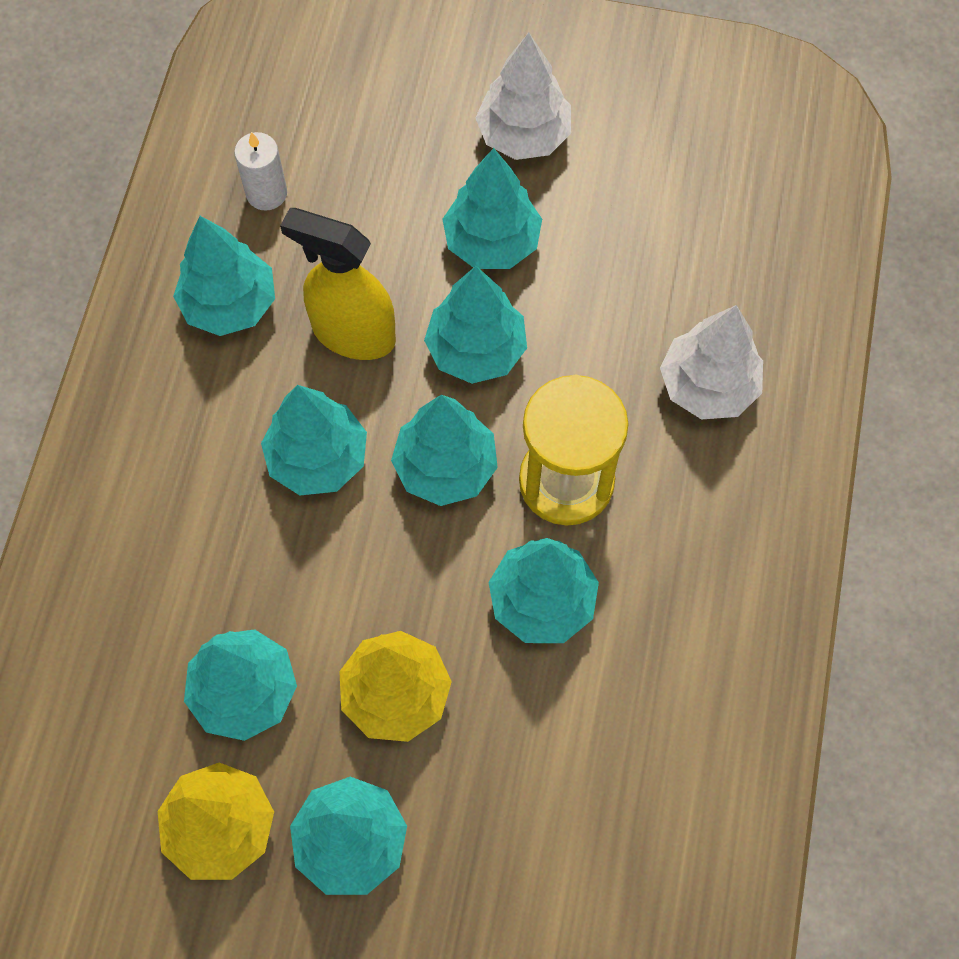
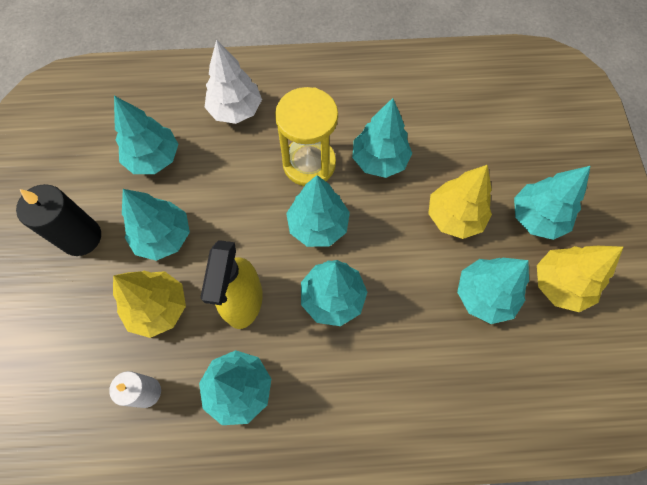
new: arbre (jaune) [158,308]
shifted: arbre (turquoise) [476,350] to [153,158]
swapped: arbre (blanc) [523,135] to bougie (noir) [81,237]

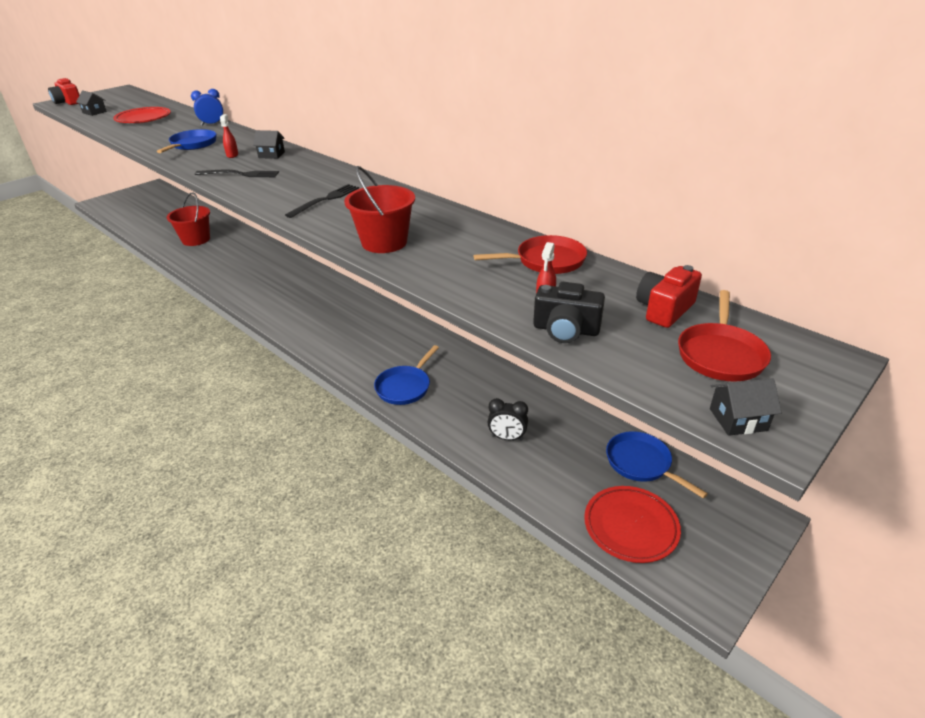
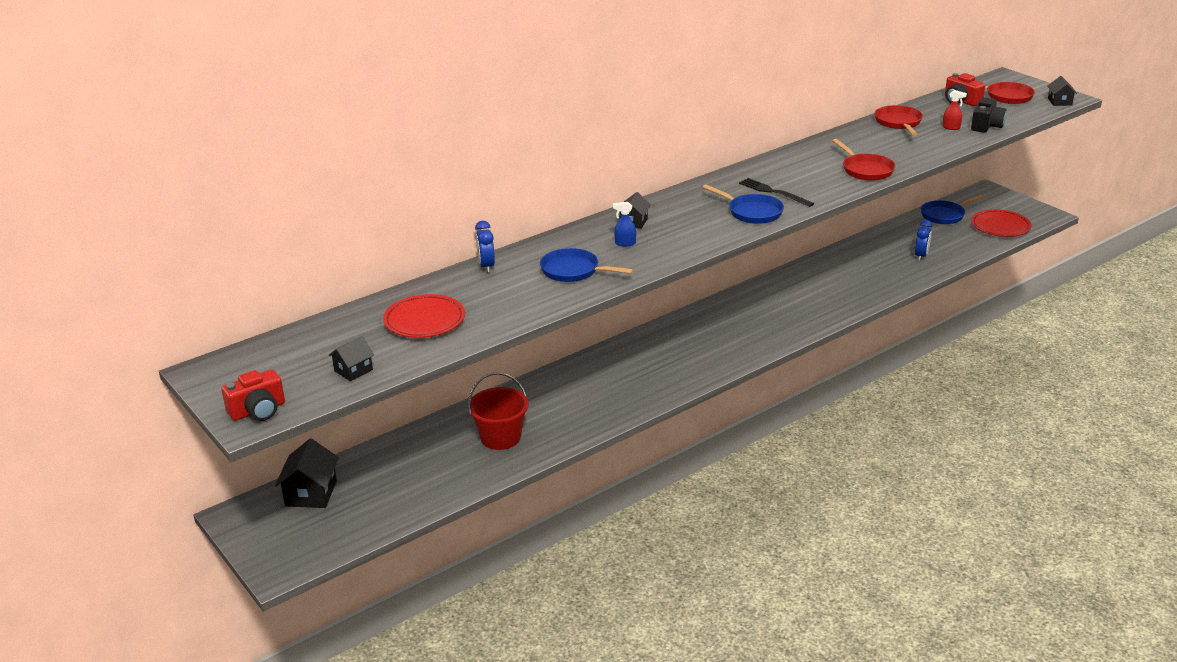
gone: fourchette (noir) [240,174]
new: maison (noir) [311,493]
shifted: poêle (bleu) [405,387] to [752,212]
swapped: seau (rouge) [384,242] to poêle (rouge) [865,170]
repainted: vaporisateur (rouge) [232,155] to vaporisateur (bleu) [625,243]; réveil (noir) [507,438] to réveil (bleu) [921,256]

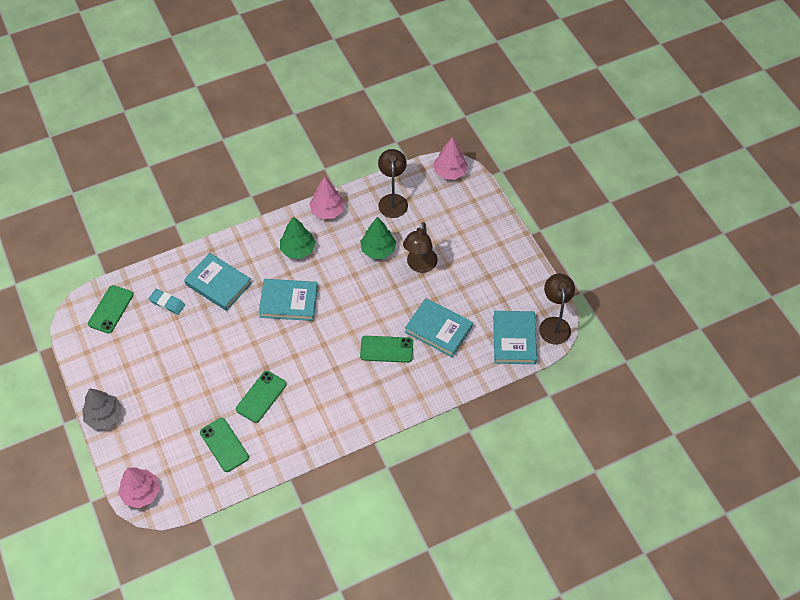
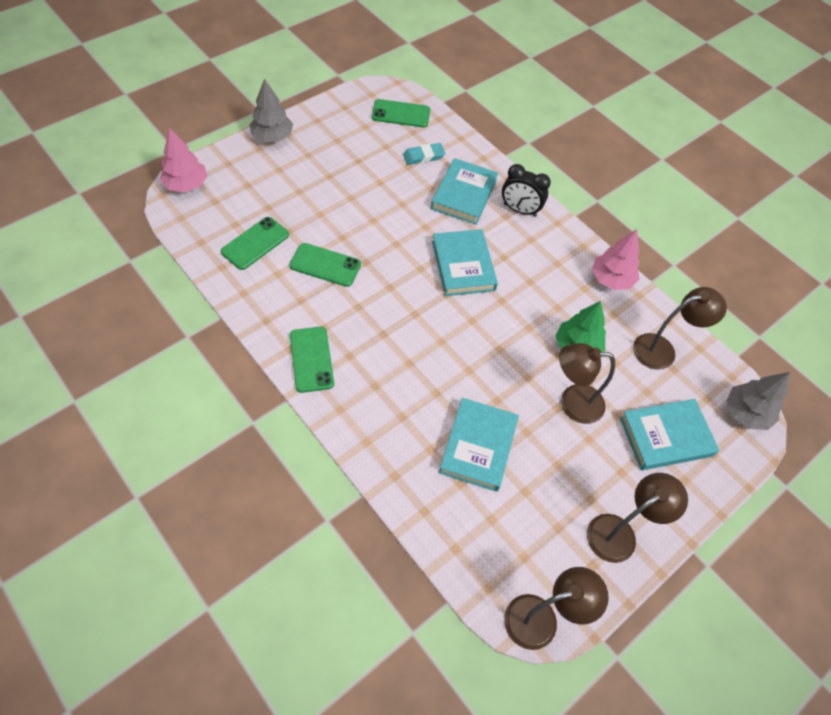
gone: arbre (vert) [298,249]
new: réveil (noir) [519,210]; lampe (marron) [619,532]
shifted: téléphone (vert) [386,349] to [311,359]; livre (turquoise) [514,339] to [666,437]
repainted: arbre (rose) [450,172] to arbre (gris) [746,413]
rotated: gomme (turquoise) [167,303] = [423,156] 60 degrees clockwise

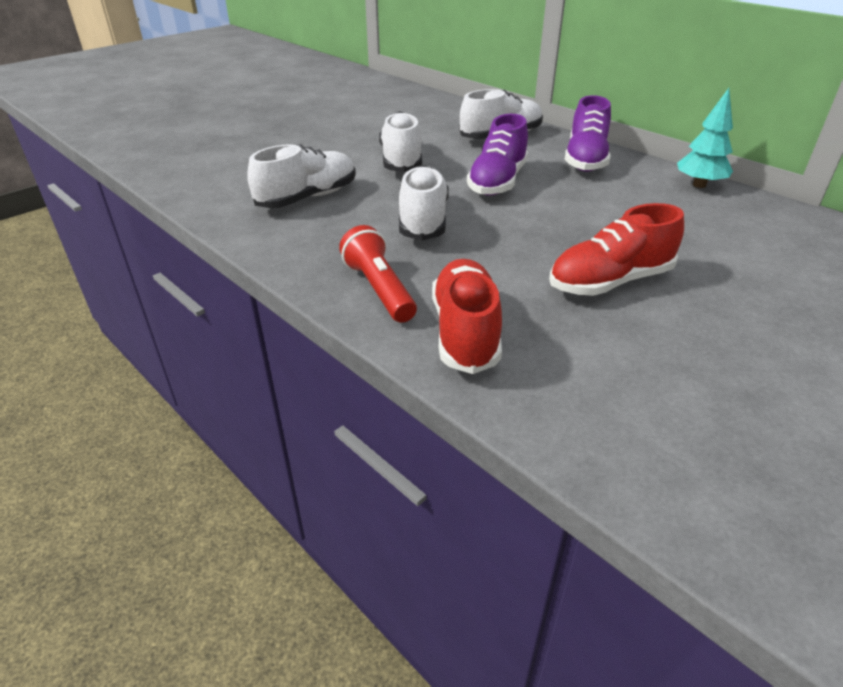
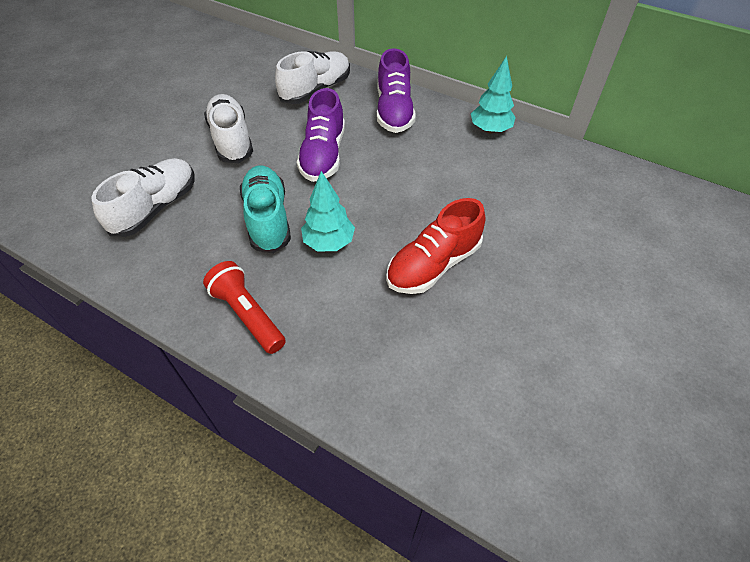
gone: chaussure (rouge) [465,332]
new: arbre (turquoise) [329,242]
repainted: chaussure (blanc) [423,220] to chaussure (turquoise) [268,219]

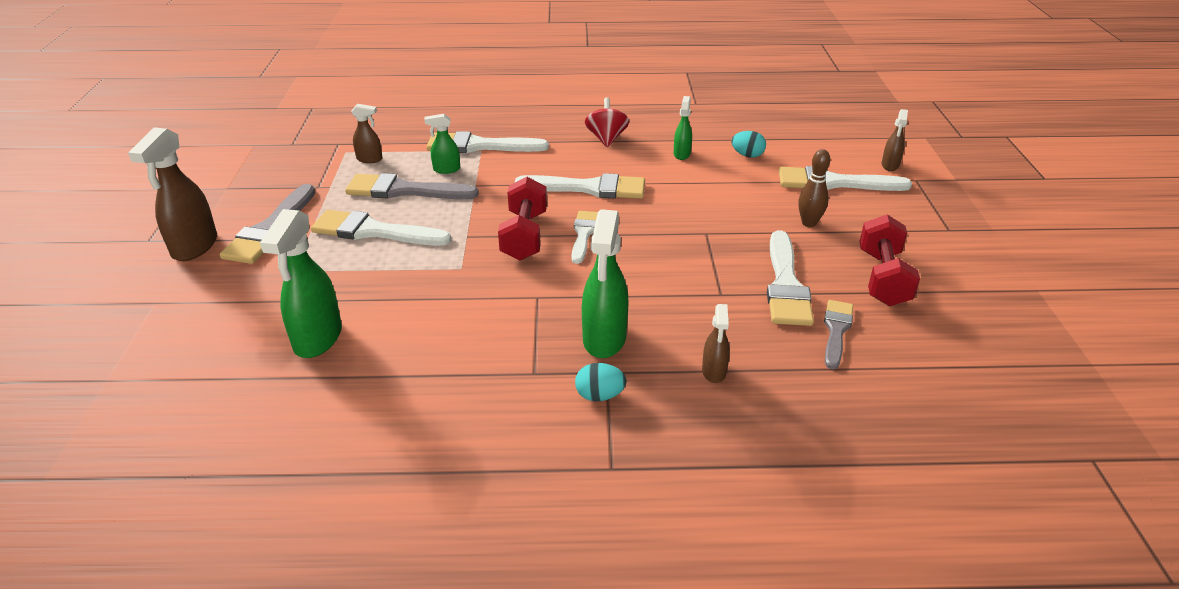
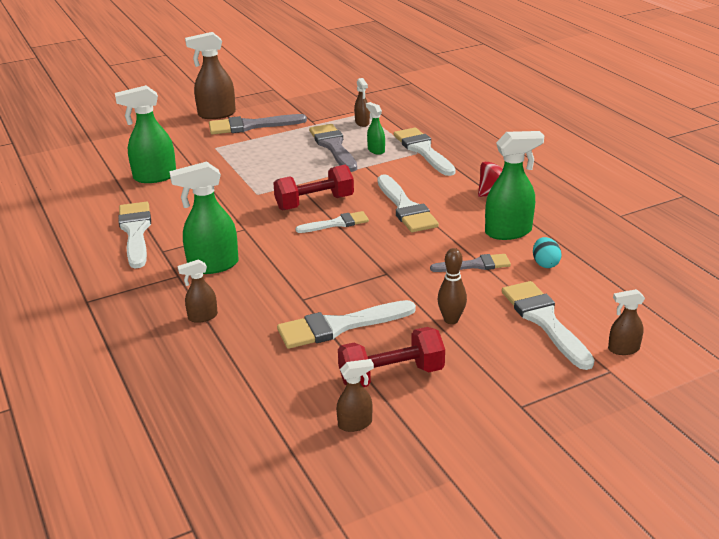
gone: œuf (turquoise) [599,395]
new: vaporisateur (marron) [355,424]
shifted: pinceau (blanc) [373,231] to [135,232]; pinceau (gris) [836,331] to [475,265]
scaled: vaporisateur (vert) [682,154] = [509,232] x1.85

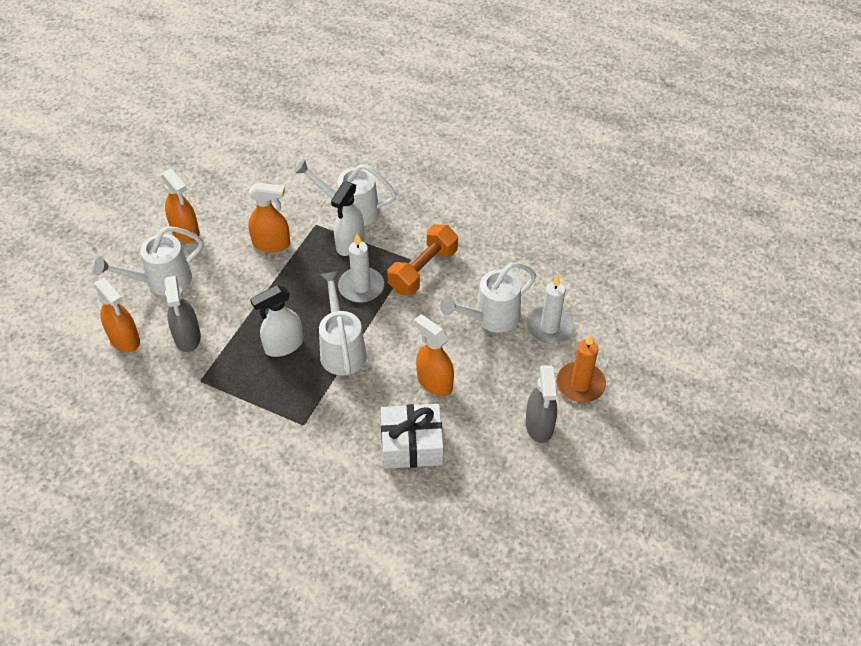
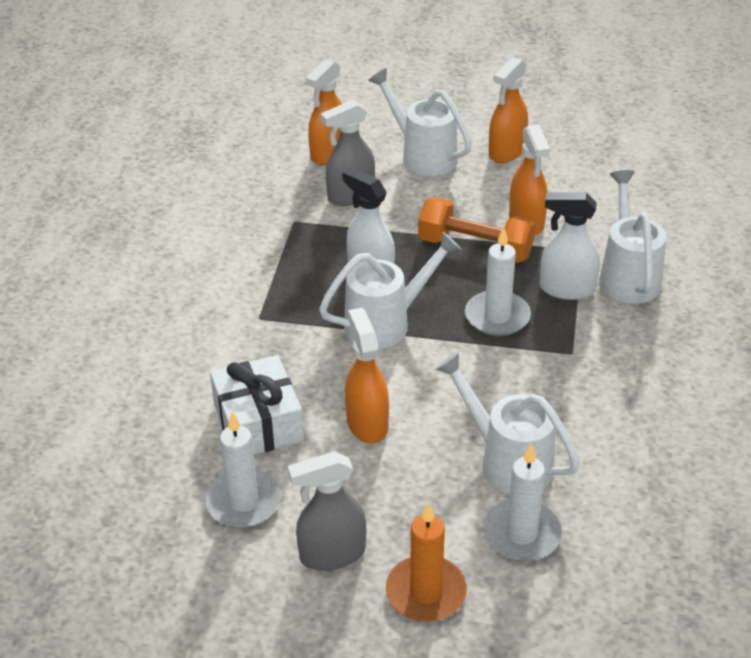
new: bougie (blanc) [243,502]
shifted: haltère (orange) [423,270] to [475,248]
rotated: vaporisateur (orange) [434,382] = [367,423] 45 degrees counterclockwise

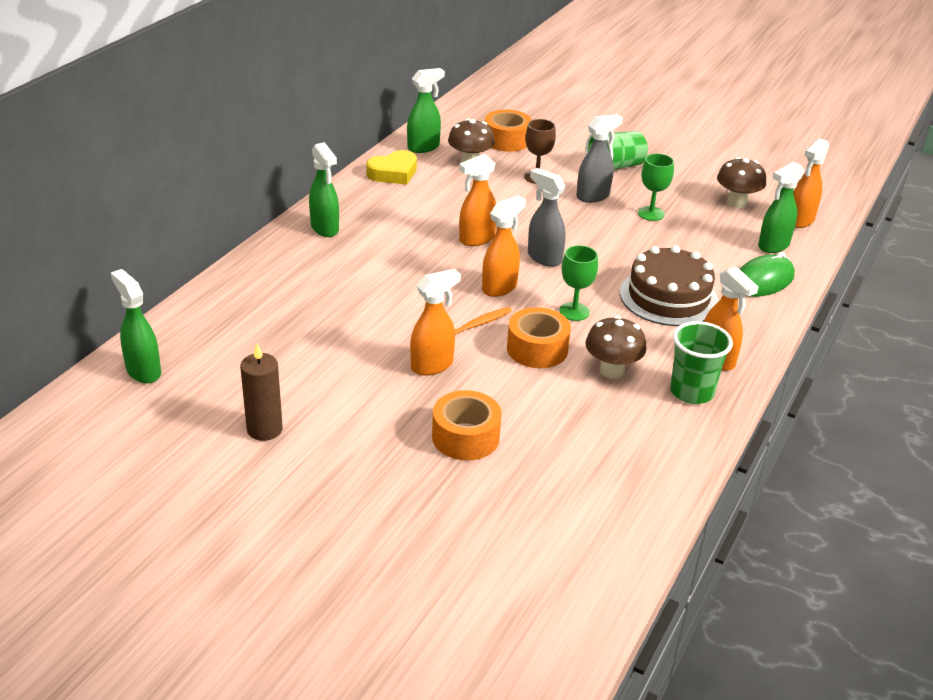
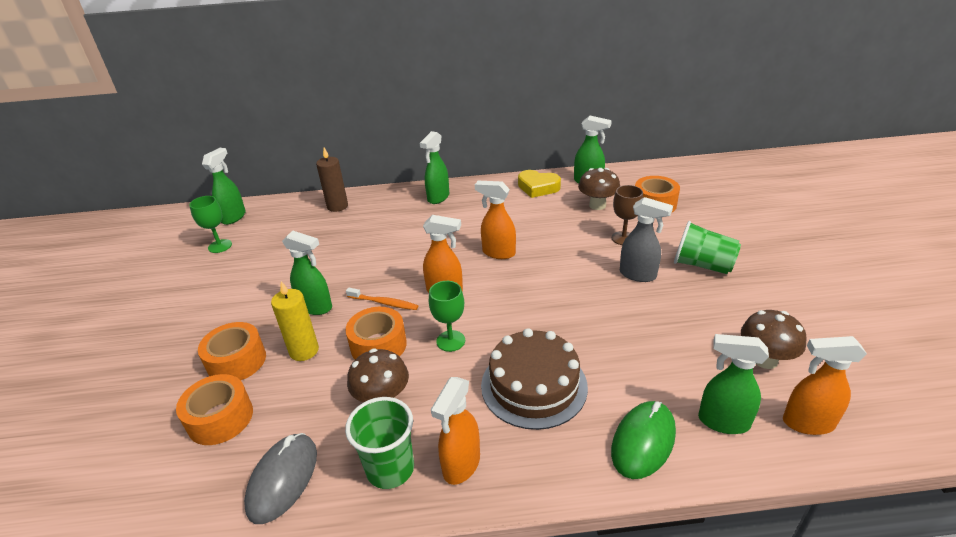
gone: vaporisateur (gris) [544,258]
new: ruban adhésif (orange) [220,418]; souris (gris) [283,479]; bougie (jaune) [304,351]
shifted: bougie (marron) [264,429] to [337,206]; verre à pied (vert) [651,214] to [220,246]
repainted: vaporisateur (orange) [432,365] to vaporisateur (vert) [316,307]
rotated: souris (vert) [762,281] = [643,441] 75 degrees counterclockwise

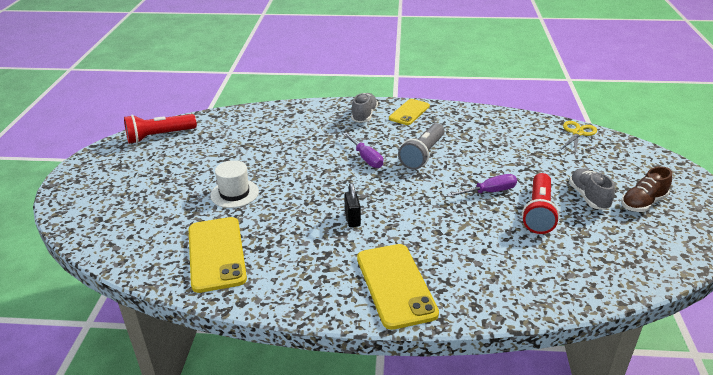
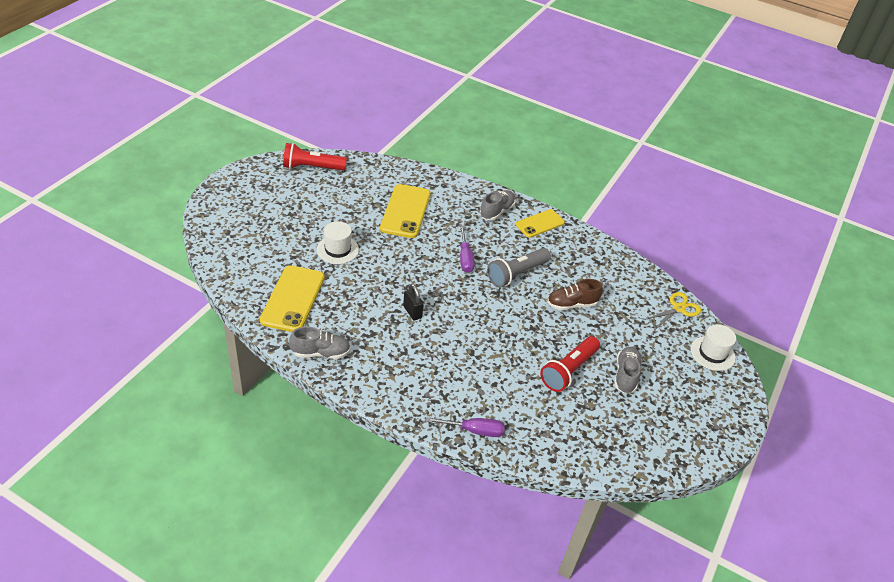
new: chaussure (gris) [321,353]; chapeau (blanc) [712,353]
shifted: téléphone (jaune) [395,285] to [405,211]; tournevis (violet) [489,192] to [474,430]; chaussure (marron) [643,203] to [572,304]
rotated: cadenas (noir) [352,219] = [412,312] 45 degrees counterclockwise

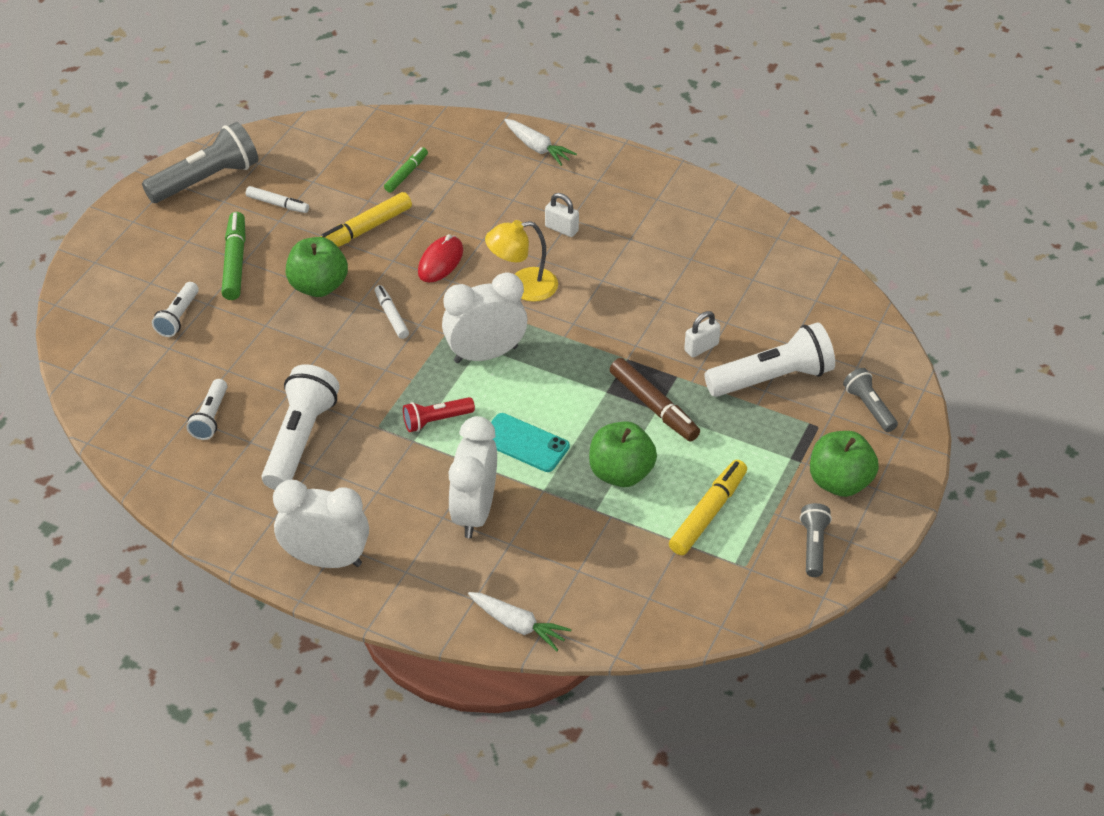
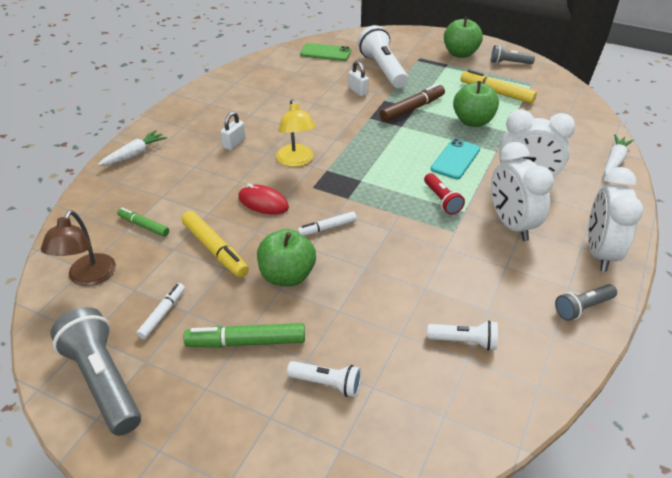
gone: lampe de poche (blanc) [300,439]
new: lampe (marron) [88,277]; téléphone (vert) [325,52]
shifted: réveil (blanc) [486,354] to [511,224]; lampe de poche (gris) [869,407] to [582,308]

